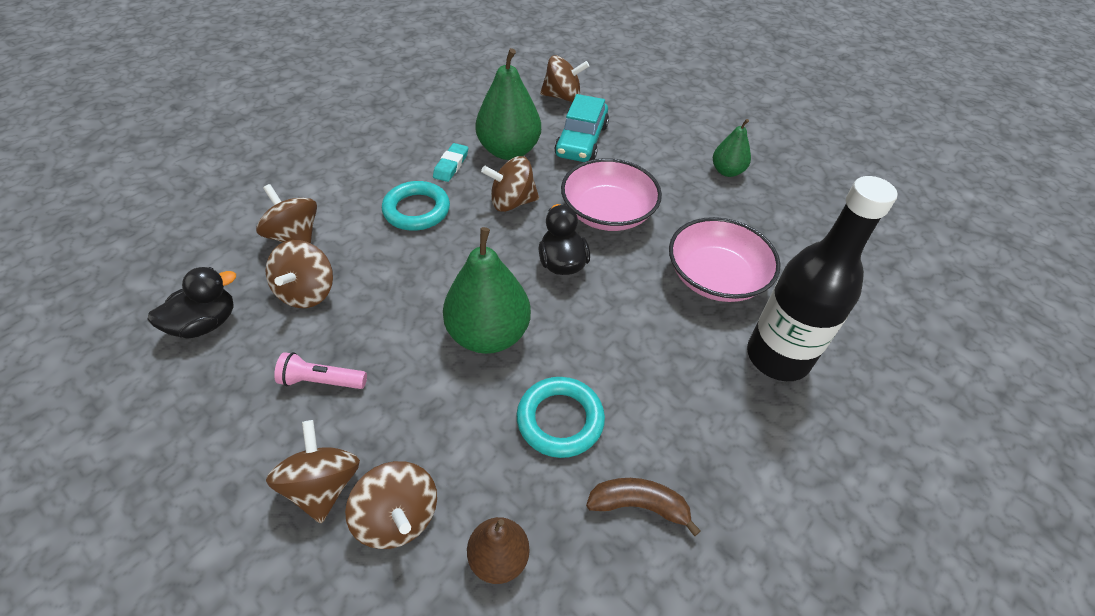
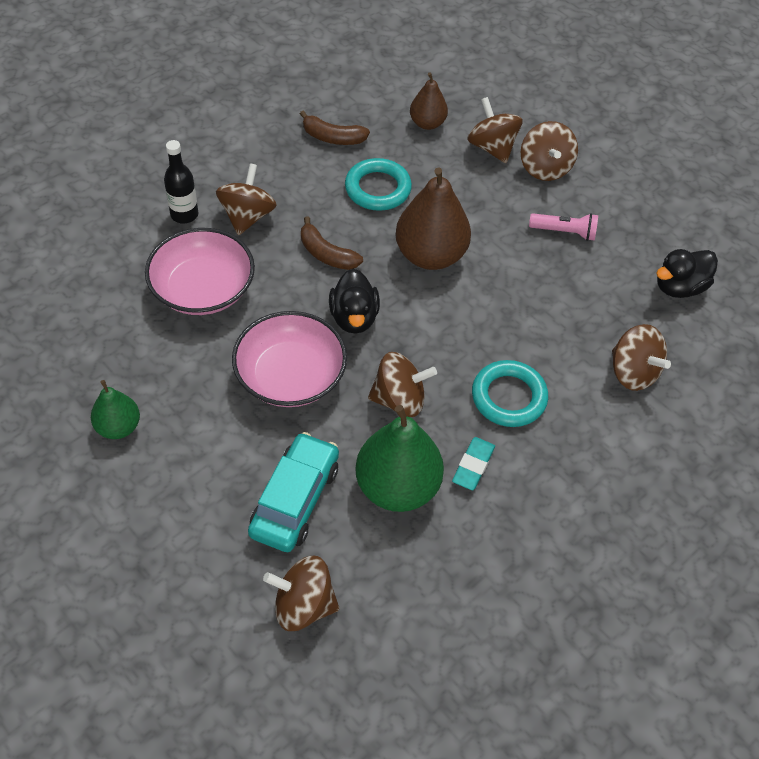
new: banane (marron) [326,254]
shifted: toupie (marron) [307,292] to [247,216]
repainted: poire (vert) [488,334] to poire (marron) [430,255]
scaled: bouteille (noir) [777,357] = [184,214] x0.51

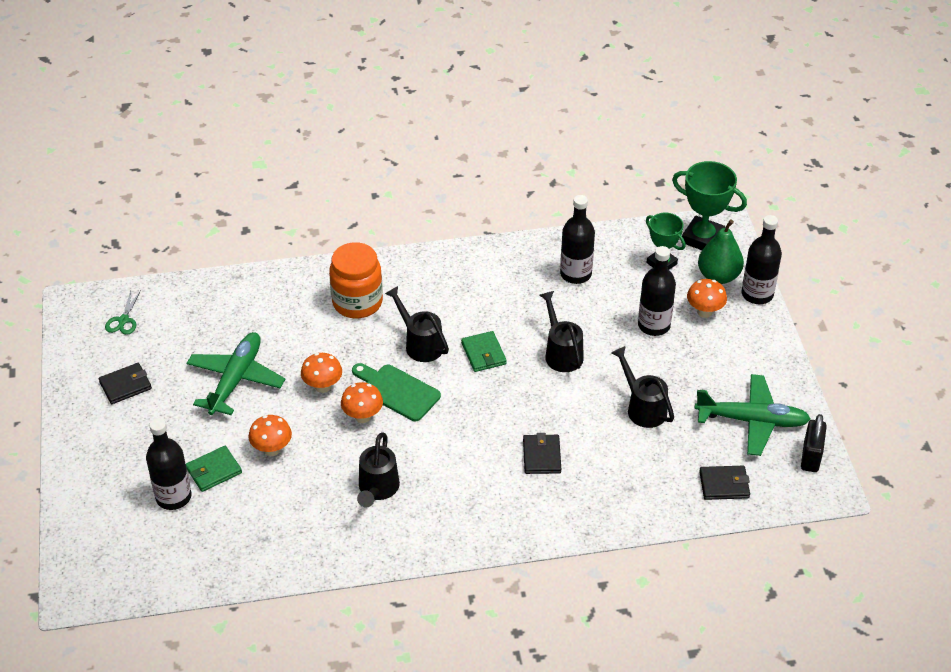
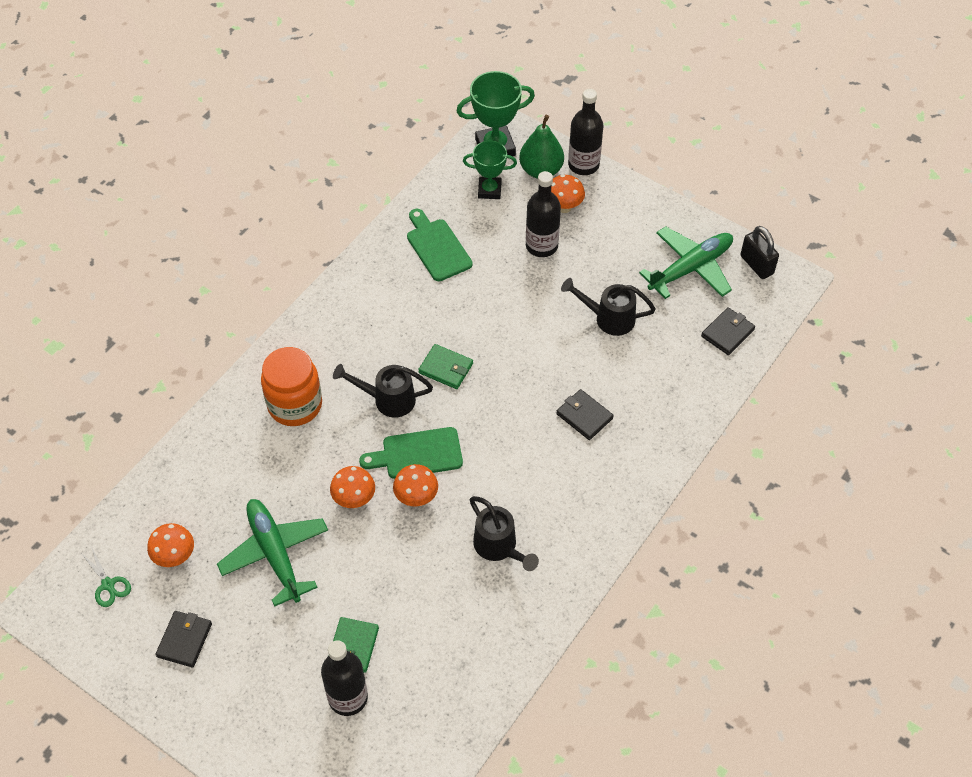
gone: arrosoir (noir) [561,353]
shifted: champignon (orange) [272,449] to [175,557]
swapped: bouteille (noir) [575,274] to planche à découper (vert) [437,247]

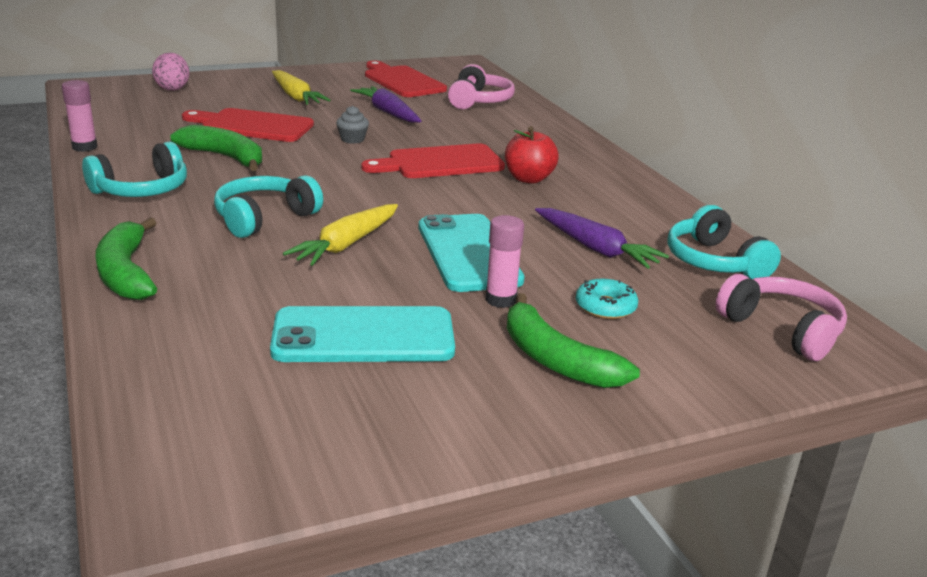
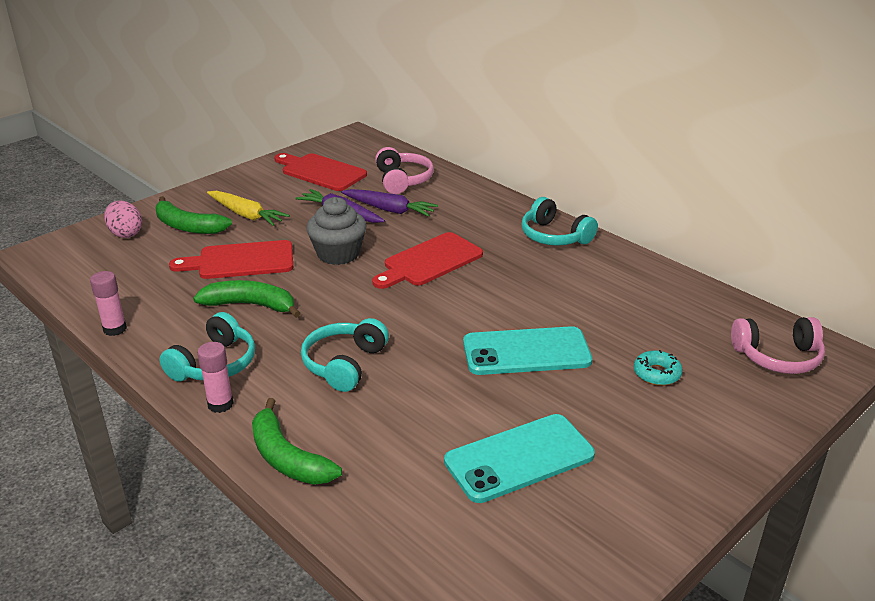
gone: carotte (jaune) [346,244]; pomme (rouge) [529,179]
shifted: bâton de colle (rose) [501,300] to [220,404]; banane (vert) [555,359] to [187,226]; carotte (violet) [595,248] to [389,210]; casque audio (turquoise) [714,262] to [554,236]
rotated: téléphone (turquoise) [468,253] = [526,352] 60 degrees counterclockwise; casque audio (rose) [782,330] = [777,357] 150 degrees clockwise
scaled: muffin (gris) [352,139] = [338,254] x2.03

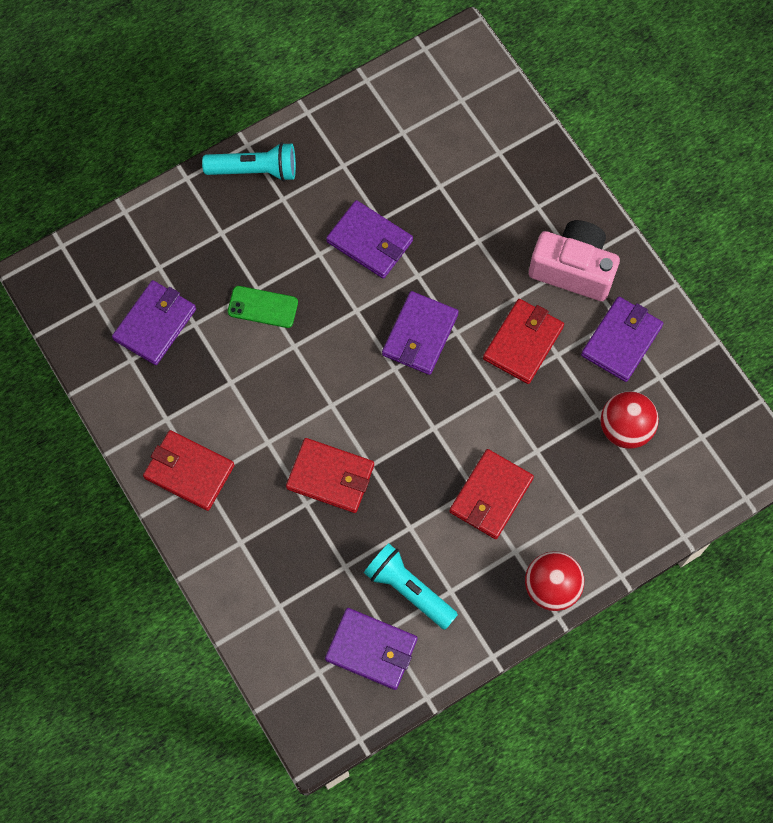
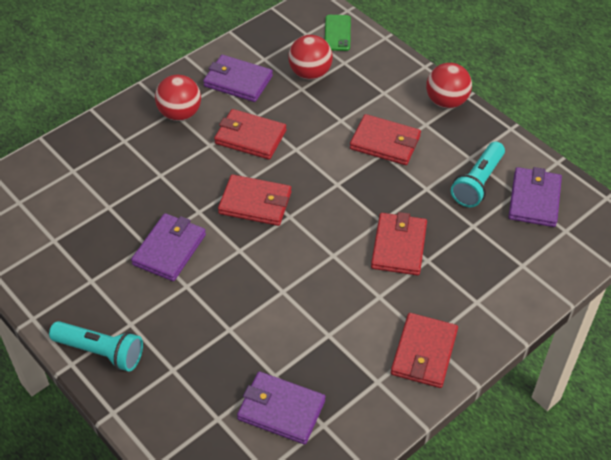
shifted: téléphone (vert) [262,307] to [337,33]
swapped: appareil photo (rose) [573,269] to balle (rouge) [180,114]
repainted: portefeuille (violet) [420,335] to portefeuille (rouge) [255,203]
rotated: lampe de poche (turquoise) [255,170] = [100,352] 120 degrees clockwise

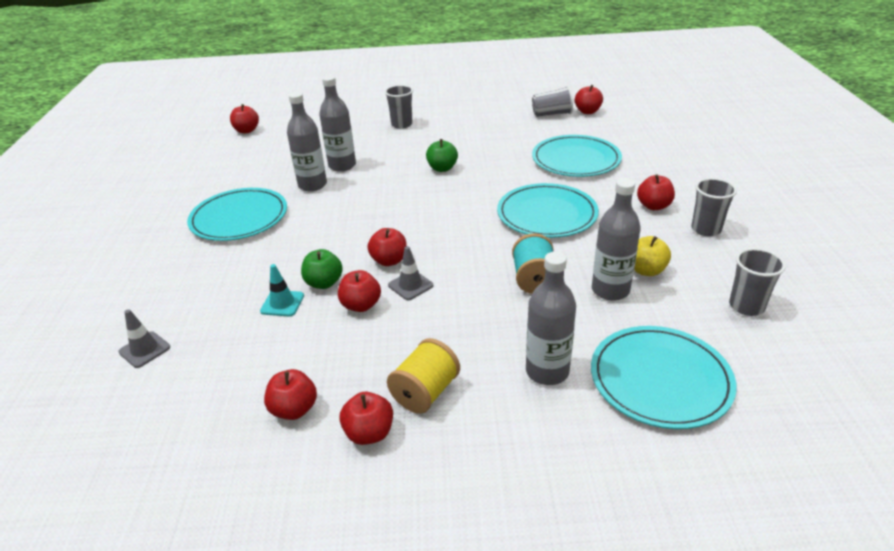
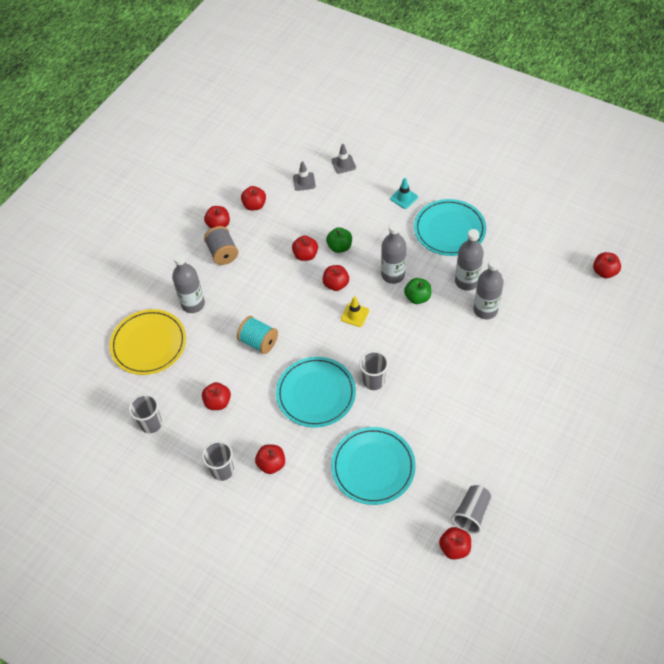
new: cône de chantier (jaune) [355,315]
shifted: cône de chantier (turquoise) [282,303] to [404,198]; gobelet (gris) [402,124] to [373,381]; cône de chantier (gris) [410,285] to [304,181]; pomme (vert) [442,168] to [417,297]; bouteille (gris) [610,290] to [393,275]
repainted: bobine (jaune) [425,392] to bobine (gris) [223,253]; assiette (turquoise) [660,379] to assiette (jaune) [149,344]; pomme (jaune) [646,270] to pomme (rouge) [218,402]

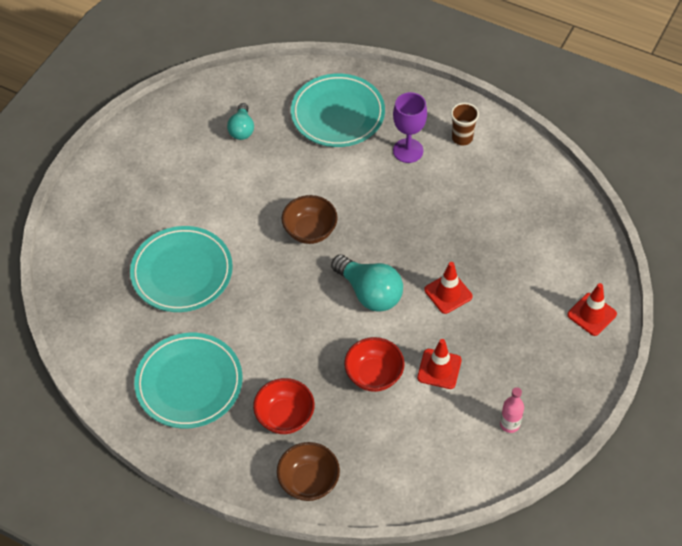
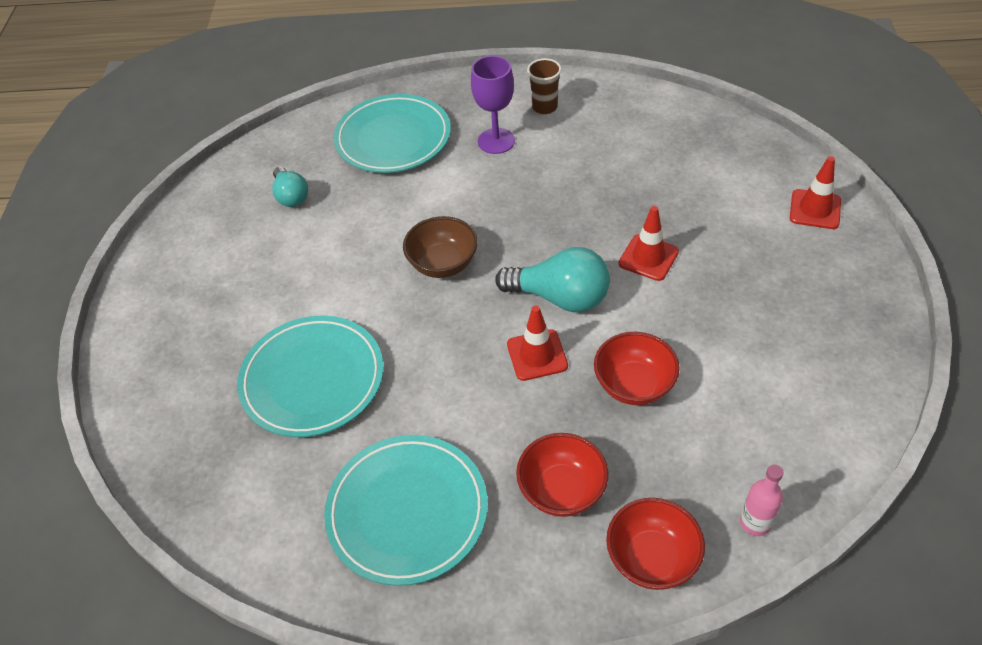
shifted: cône de chantier (rouge) [439,369] to [537,355]; bouteille (rose) [509,424] to [755,522]
repainted: bol (marron) [309,481] to bol (rouge) [652,558]

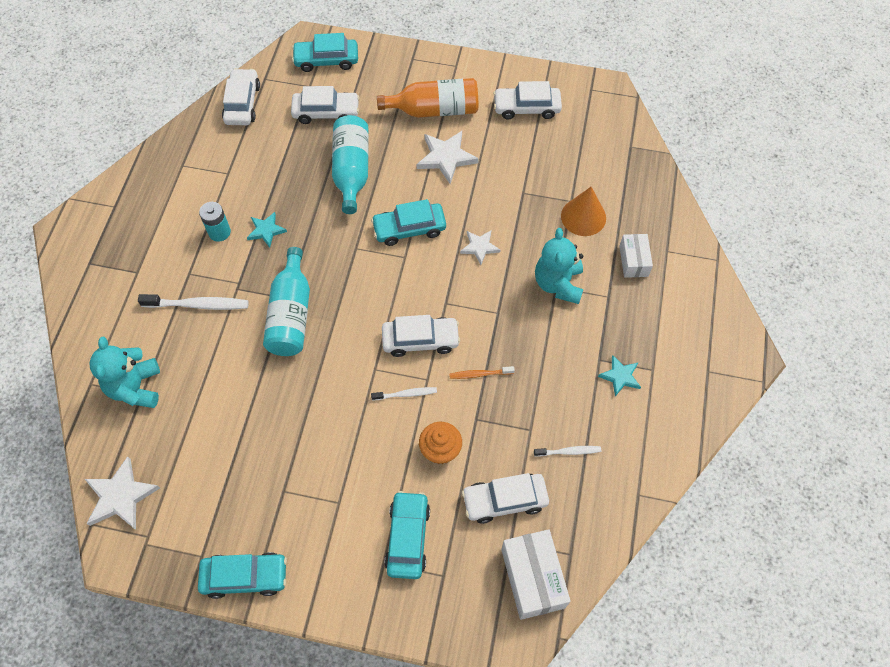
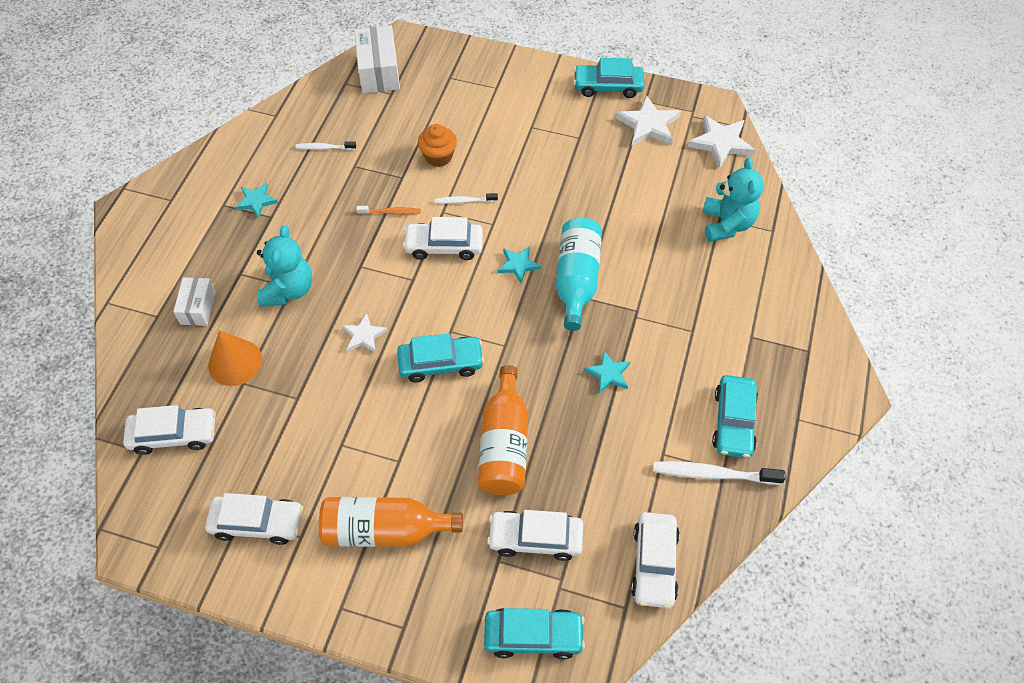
gone: pile (turquoise) [219,232]
new: étoile (turquoise) [518,265]
shifted: brosse à dents (blanc) [198,305] to [713,474]; voiture (turquoise) [408,538] to [733,422]; étoile (blanc) [446,158] to [648,125]; voiture (blanc) [505,500] to [174,435]
repainted: bouteille (turquoise) [352,171] to bouteille (orange) [504,444]

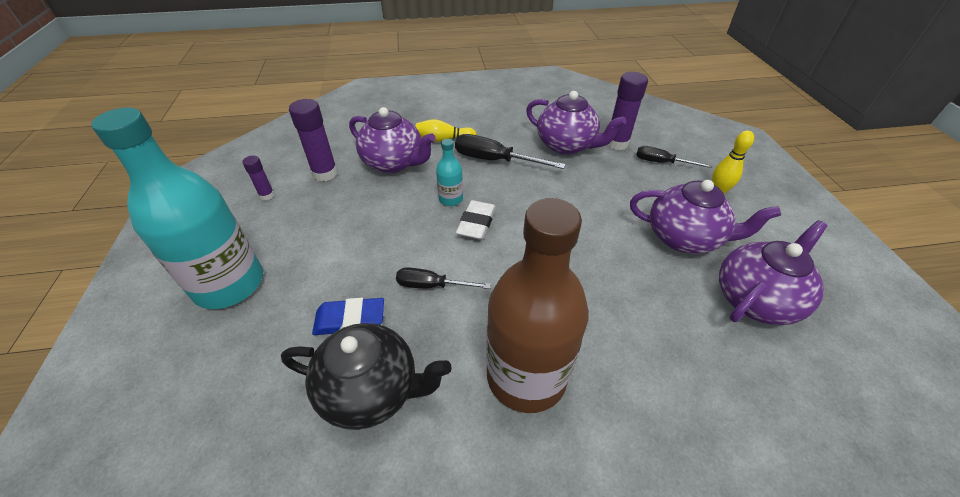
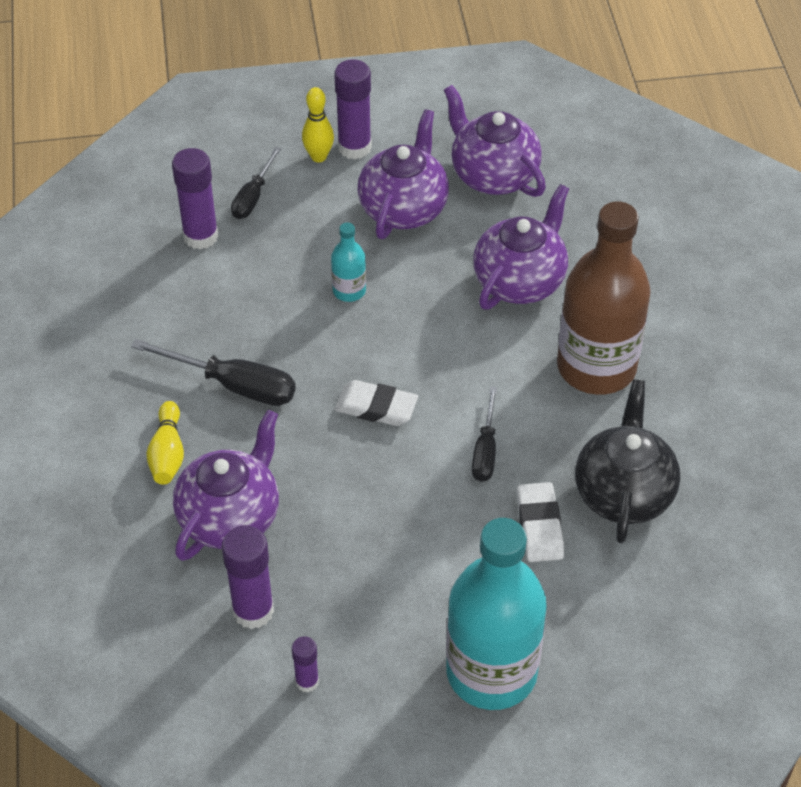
new: bâton de colle (violet) [354,147]
shifted: bouteille (turquoise) [451,199] to [349,291]; théière (violet) [566,145] to [520,281]
repainted: gomme (bleu) [350,320] to gomme (blanc) [539,526]
rotated: tournevis (noir) [495,160] = [233,385] 90 degrees counterclockwise

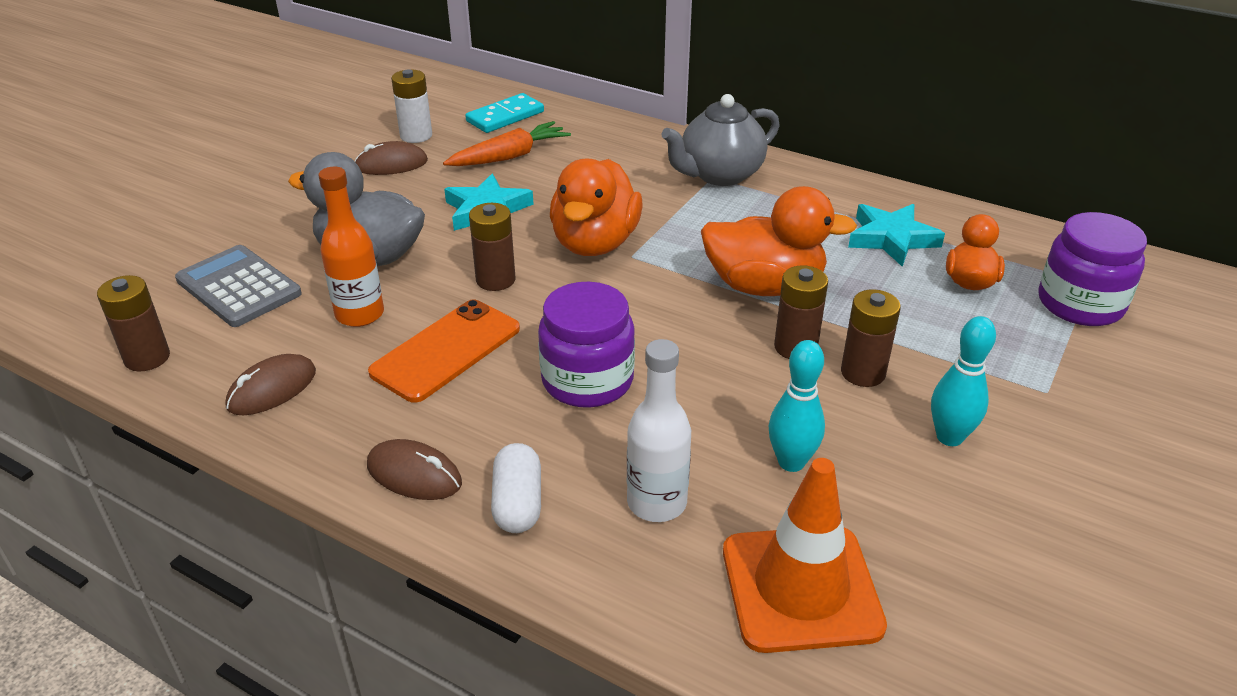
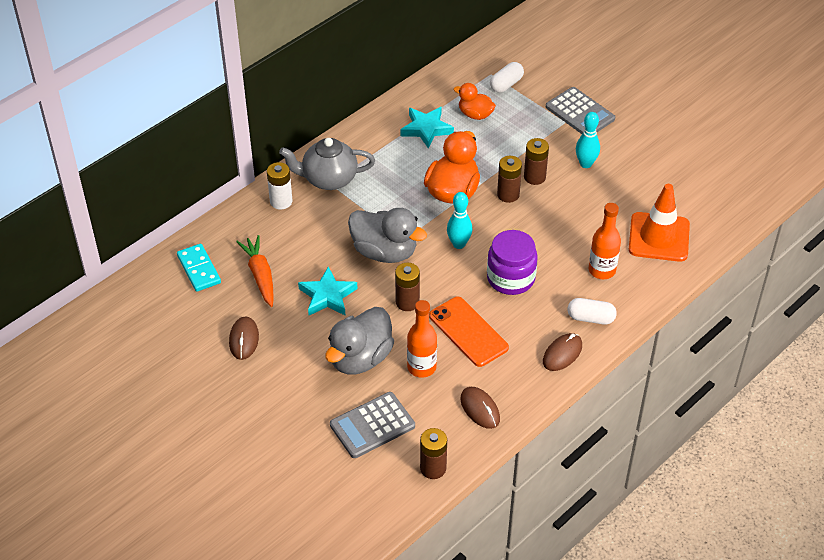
new: calculatrice (gris) [580,113]
shifted: pile (blanc) [416,135] to [281,201]; quille (turquoise) [791,462] to [459,244]
swapped: bocal (violet) [1080,304] to gélule (blanc) [506,84]
repainted: canard (orange) [595,243] to canard (gris) [385,252]; bouteille (blanc) [657,503] to bouteille (orange) [602,270]
rotated: théière (gris) [720,175] = [328,179] 105 degrees clockwise

